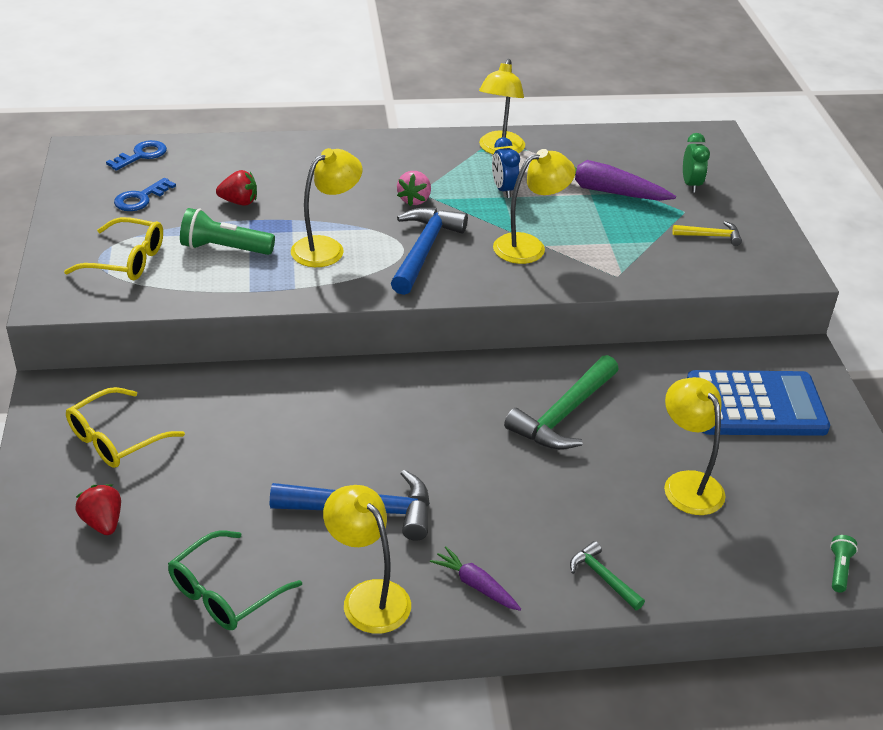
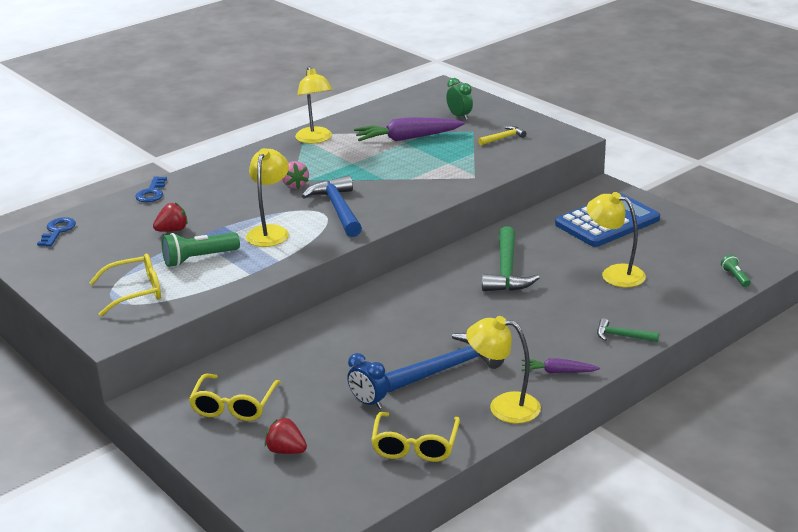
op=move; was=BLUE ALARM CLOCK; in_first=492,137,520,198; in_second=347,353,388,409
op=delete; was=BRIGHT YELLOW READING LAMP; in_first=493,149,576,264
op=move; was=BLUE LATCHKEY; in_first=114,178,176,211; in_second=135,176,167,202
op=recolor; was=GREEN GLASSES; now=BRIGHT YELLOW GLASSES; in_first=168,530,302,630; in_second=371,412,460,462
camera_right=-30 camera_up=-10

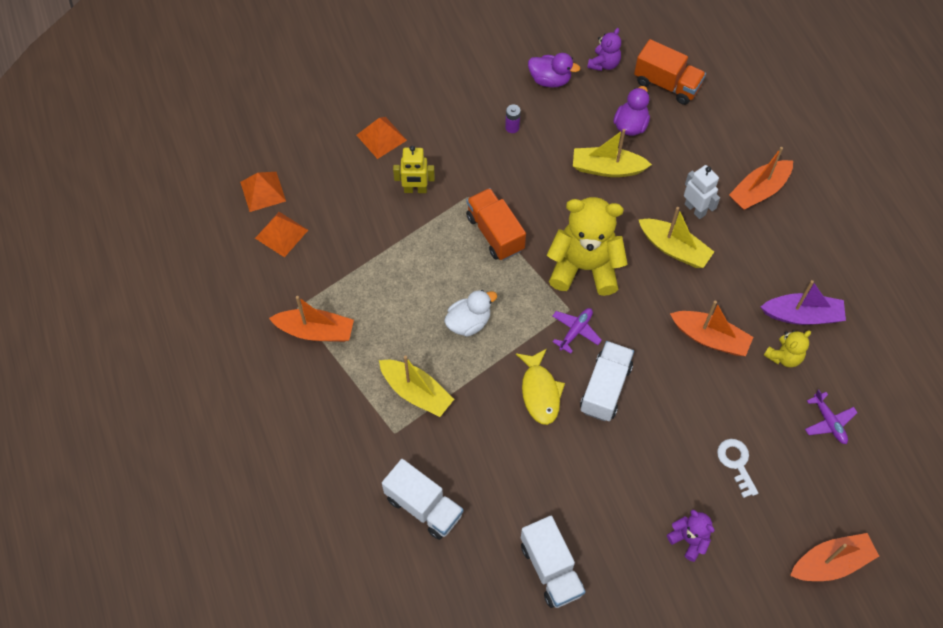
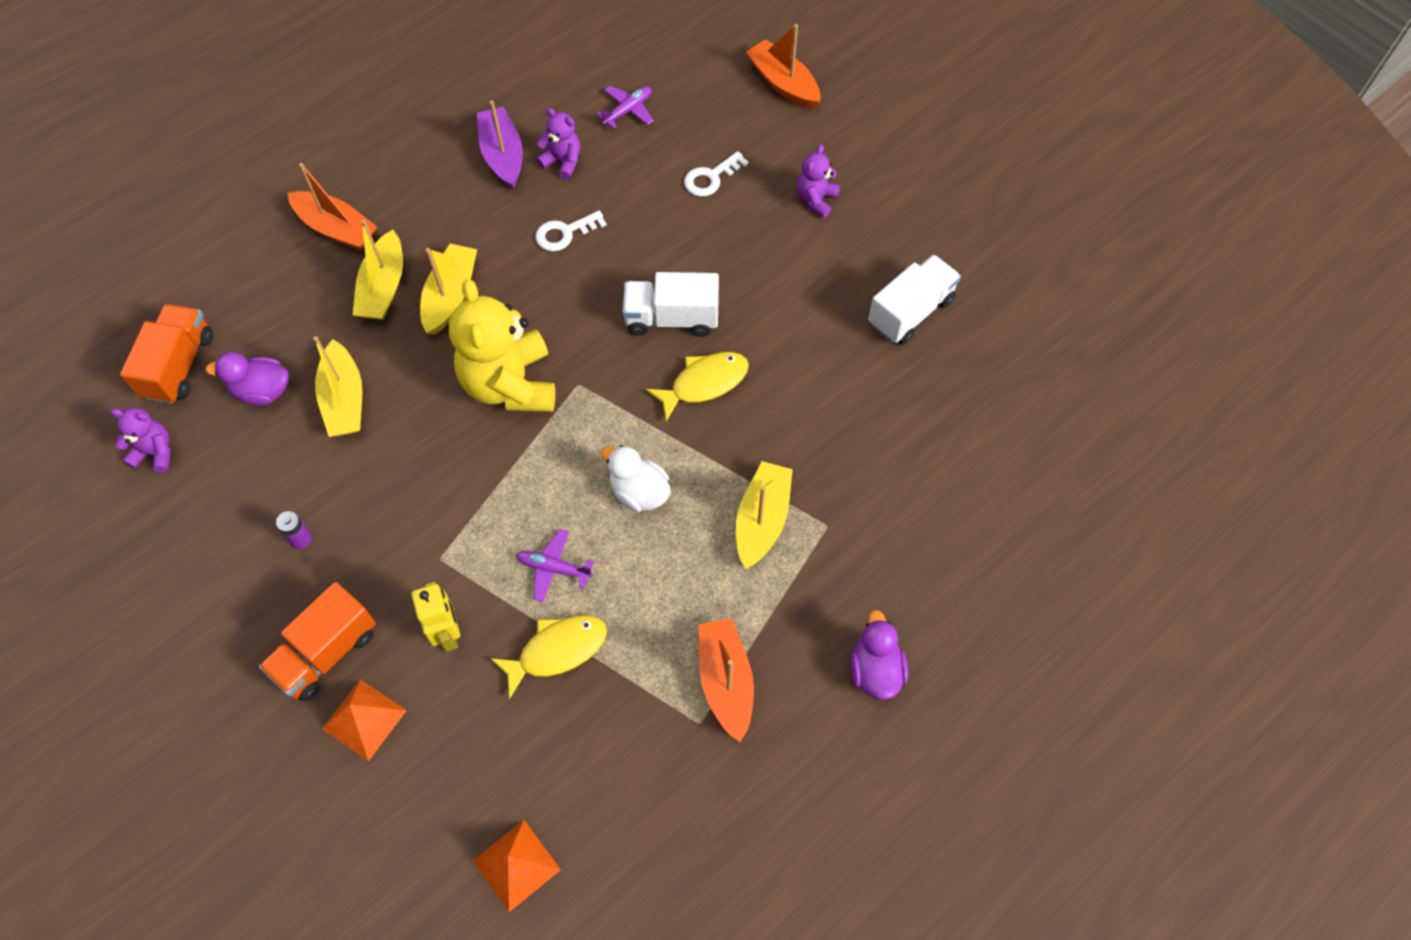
op=move; was=PURPLE RUBBER DUCK; in_first=528,53,580,87; in_second=851,610,908,700
op=replace; was=SNOW-WHITE TOY ROBOT; now=BRIGHT YELLOW TOY BOAT; in_first=684,165,720,219; in_second=353,220,403,320
op=move; was=ORANGE TRUCK; in_first=466,188,526,260; in_second=259,582,376,702
op=delete; was=ORANGE SOLID PYRAMID; in_first=255,212,308,257
op=replace; was=ORANGE TOY BOAT; now=SNOW-WHITE LATCHKEY; in_first=670,301,753,356; in_second=535,210,607,251
op=move; was=PURPLE PLANE; in_first=553,308,602,354; in_second=516,529,594,602
op=recolor; was=BRIGHT YELLOW TEDDY BEAR; now=PURPLE TEDDY BEAR; in_first=764,331,811,367; in_second=536,108,580,180
op=delete; was=SNOW-WHITE TRUCK; in_first=382,459,463,540
op=insert; now=BRIGHT YELLOW FISH FIGURE; in_second=490,615,607,699
camera_right=-110 camera_up=0

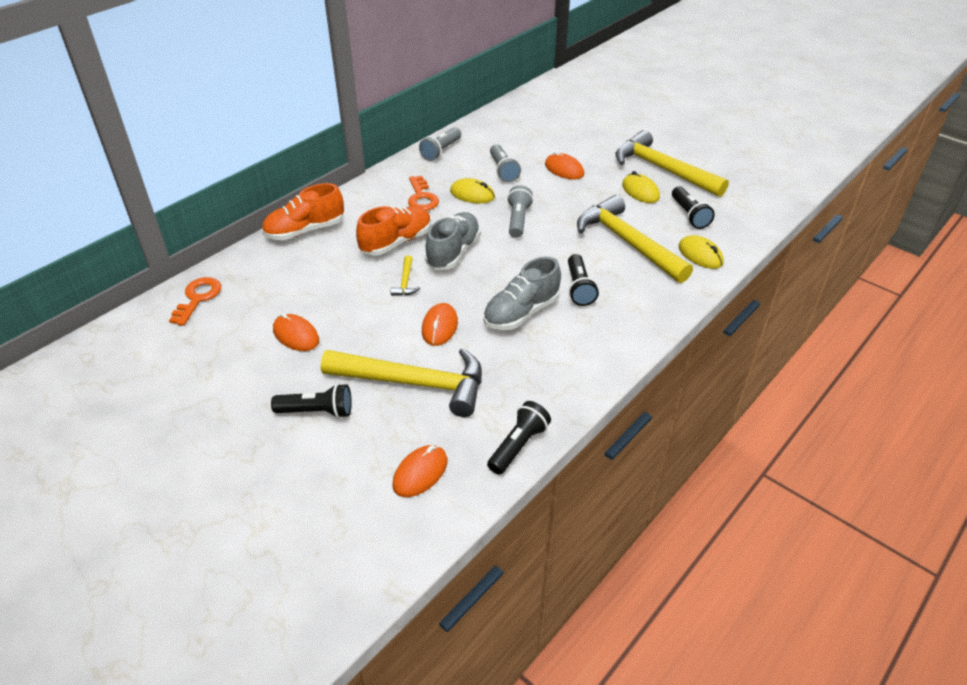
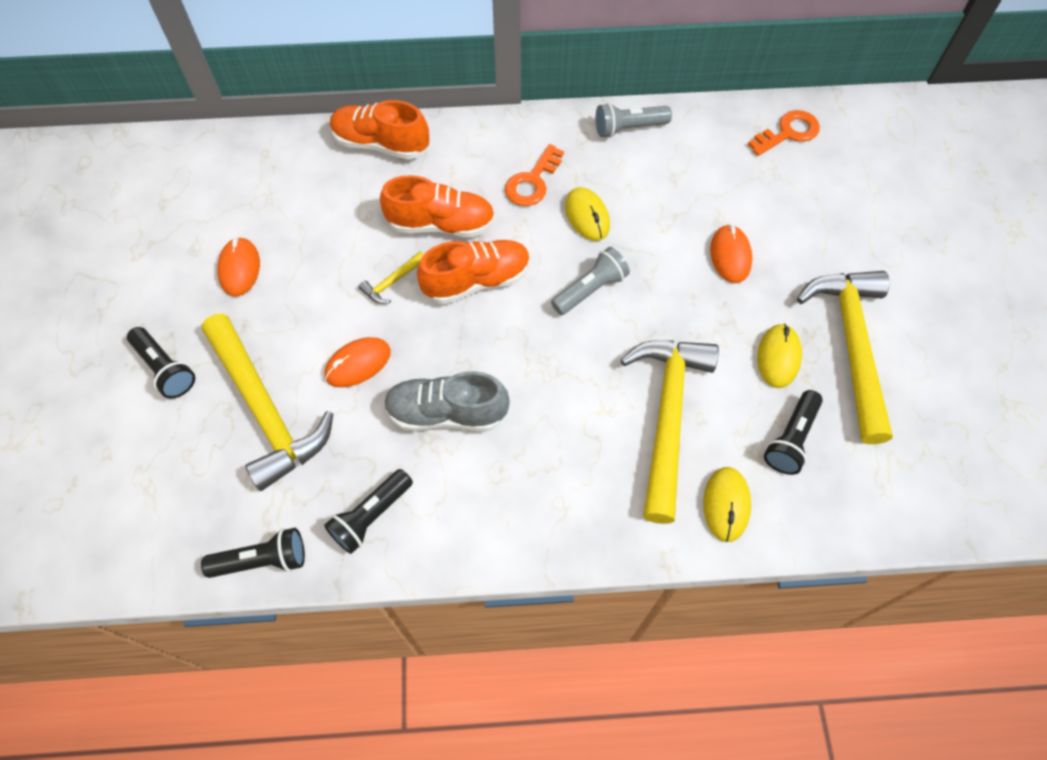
op=delete; was=ASH-GREY POCKET TORCH; in_first=490,144,521,182
op=recolor; was=ASH-GREY SHOE; now=ORANGE SHOE; in_first=425,212,481,270; in_second=417,240,530,304
op=move; was=JET-BLACK POCKET TORCH; in_first=568,254,599,306; in_second=324,469,413,554
op=move; was=ORANGE LATCHKEY; in_first=169,277,221,326; in_second=748,110,820,156
op=delete; was=ORANGE MOUSE; in_first=392,445,447,497
camera_right=45 camera_up=20

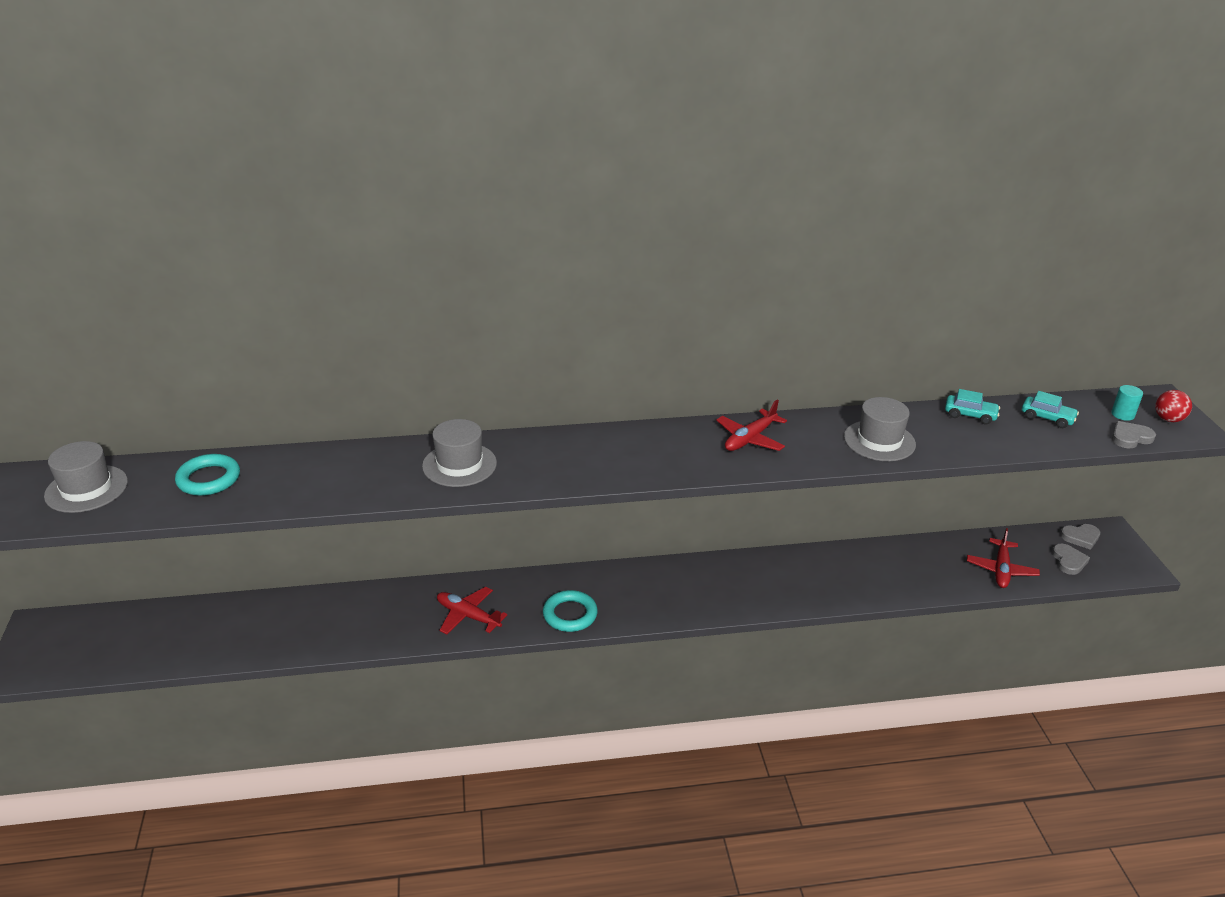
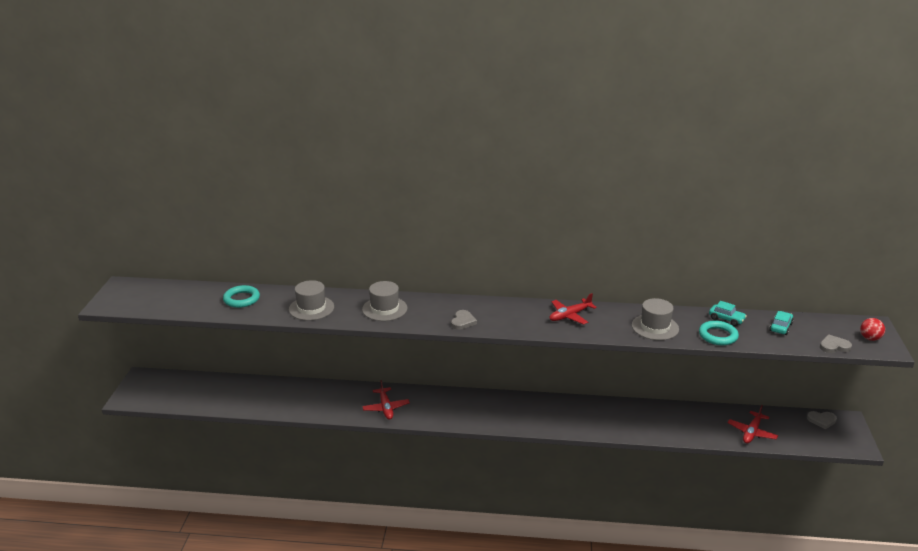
op=delete; was=TURQUOISE CYLINDER; in_first=1111,385,1143,421
op=rotate; was=TURQUOISE TOY CAR; in_first=1022,391,1079,428; in_second=769,311,794,335; clockwise=-105
op=move; was=ASH-GREY TALL HAT; in_first=44,441,128,513; in_second=289,280,334,321
op=move; was=ASH-GREY LOVE HEART; in_first=1052,544,1090,575; in_second=451,310,477,330
op=rotate; was=SCARLET PLANE; in_first=437,587,508,634; in_second=362,380,410,420; clockwise=-150
op=move; was=TURQUOISE HOOP; in_first=543,590,598,632; in_second=699,320,739,345
camera_right=15 camera_up=-5

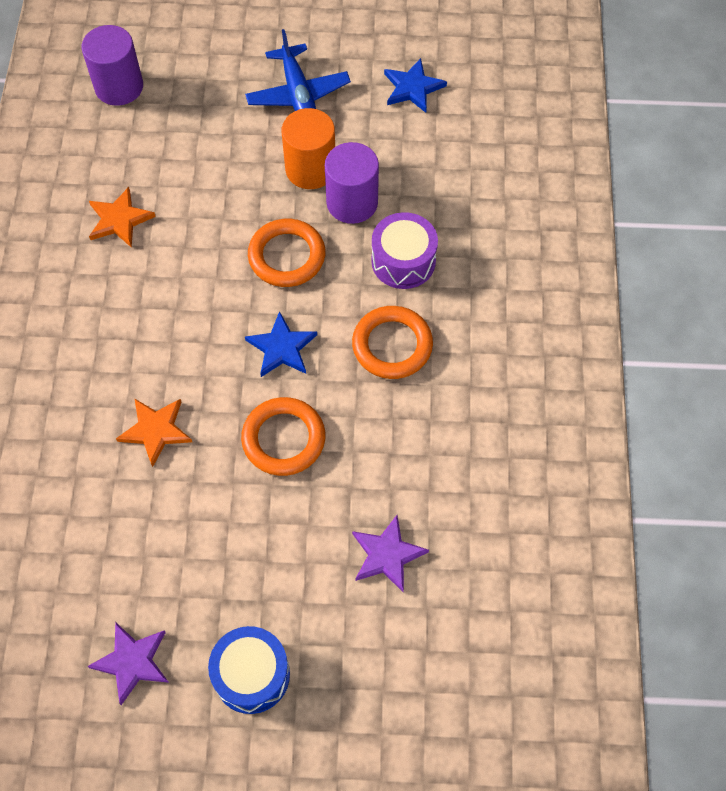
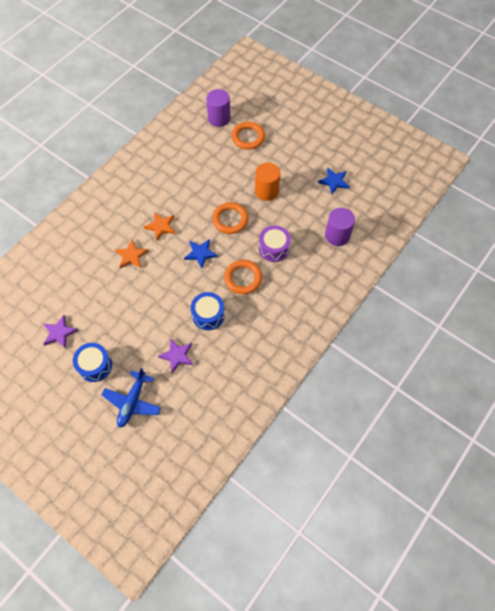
op=move; was=BLUE PLANE; in_first=245,29,351,111; in_second=102,368,161,428
op=move; was=PURPLE CYLINDER; in_first=325,142,379,224; in_second=325,208,355,246
op=move; was=ORANGE STAR SHAPE; in_first=89,187,156,248; in_second=144,212,176,240
op=move; was=ORANGE HOOP; in_first=241,397,325,476; in_second=231,122,265,149
op=insert; now=BLUE TOY DRUM; in_second=191,292,225,330
camera_right=35 camera_up=0

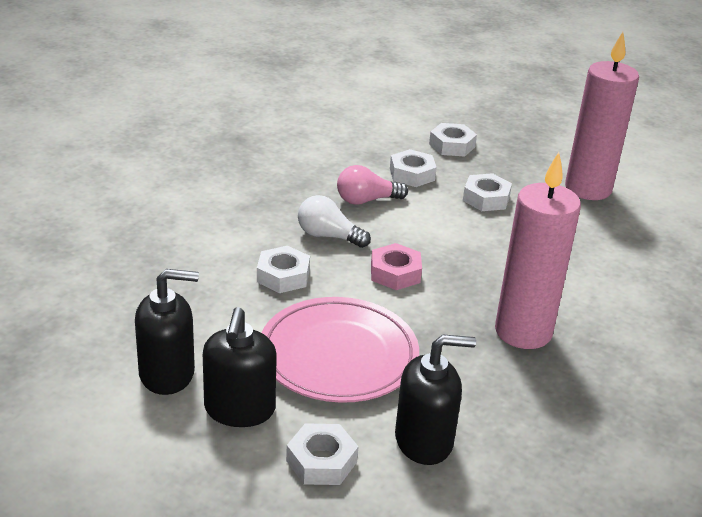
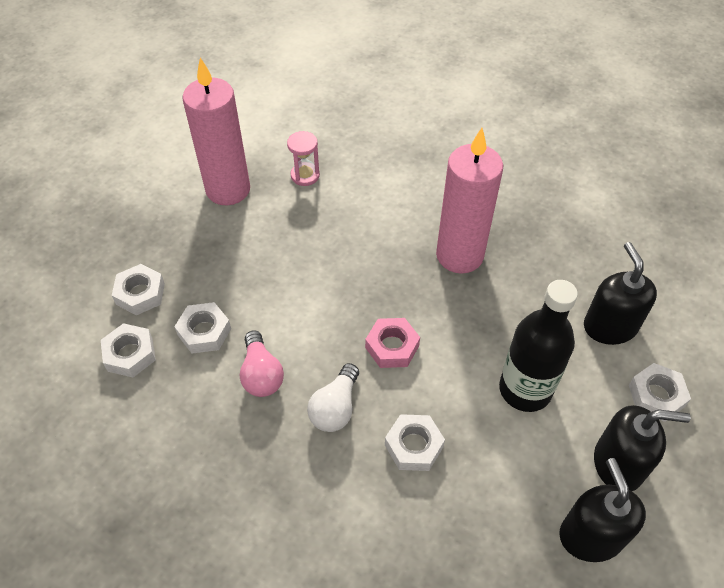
op=move; was=SNOW-WHITE NUT; in_first=463,173,512,211; in_second=101,323,156,377
op=replace; was=ROSE-PINK DINNER PLATE; now=JET-BLACK DRINK BOTTLE; in_first=262,297,419,403; in_second=499,280,578,412
op=insert; now=ROSE-PINK SANDGLASS; in_second=287,131,320,186
camera_right=-90 camera_up=20

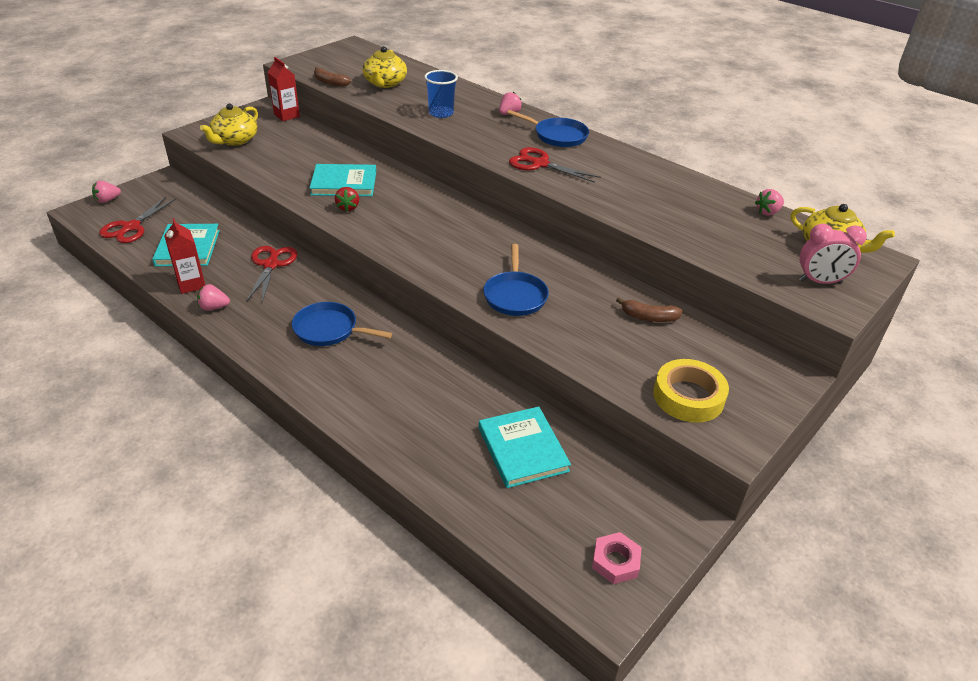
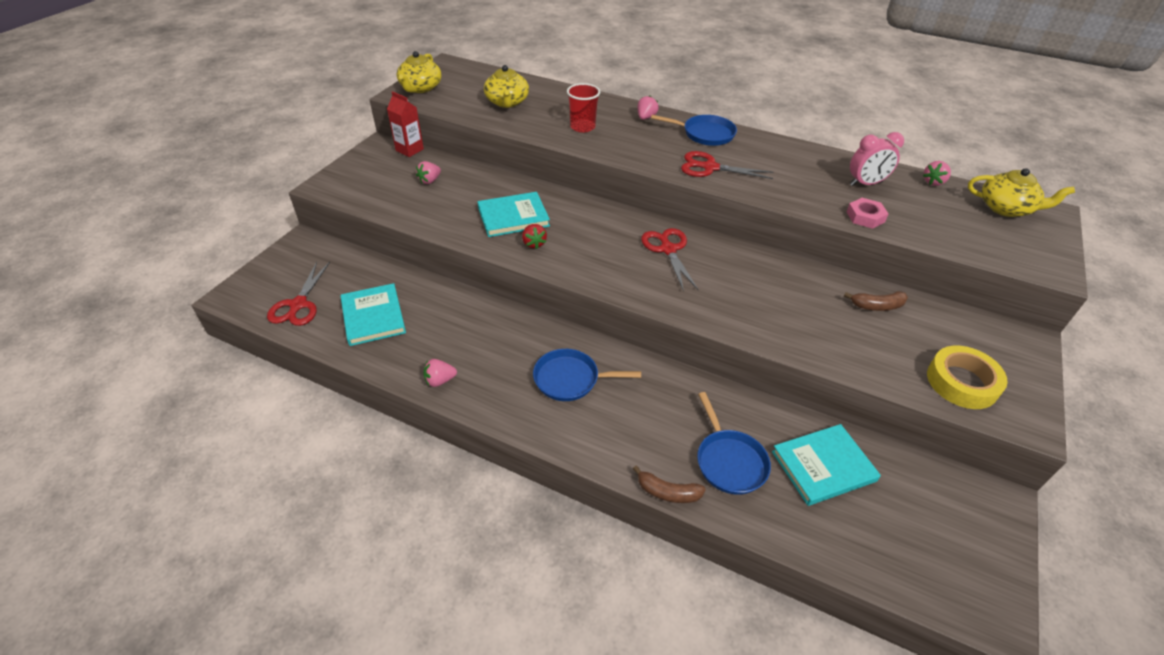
op=move; was=DARK BROWN BANANA; in_first=314,67,351,87; in_second=633,466,706,503
op=recolor; was=BLUE TUMBLER; now=SCARLET TUMBLER; in_first=424,70,458,118; in_second=567,83,600,133
op=move; was=BRIGHT YELLOW TEA POT; in_first=200,104,258,146; in_second=397,51,442,93
op=move; was=ROSE-PINK TOY STRAWBERRY; in_first=92,181,121,203; in_second=416,161,441,184
op=delete; was=SCARLET JUICE CARTON; in_first=164,218,205,294
op=move; was=ROSE-PINK ALARM CLOCK; in_first=799,224,867,284; in_second=850,132,904,186
op=move; was=BLUE FRYING PAN; in_first=483,244,549,316; in_second=697,392,771,495
op=move; was=SCARLET SCISSORS; in_first=247,246,297,302; in_second=641,228,698,291
op=rotate; was=TURQUOISE HARDCOVER; in_first=479,407,571,488; in_second=772,424,881,506; clockwise=-75
op=move; was=ROSE-PINK NUT; in_first=592,532,642,584; in_second=847,198,889,229
camera_right=-15 camera_up=5

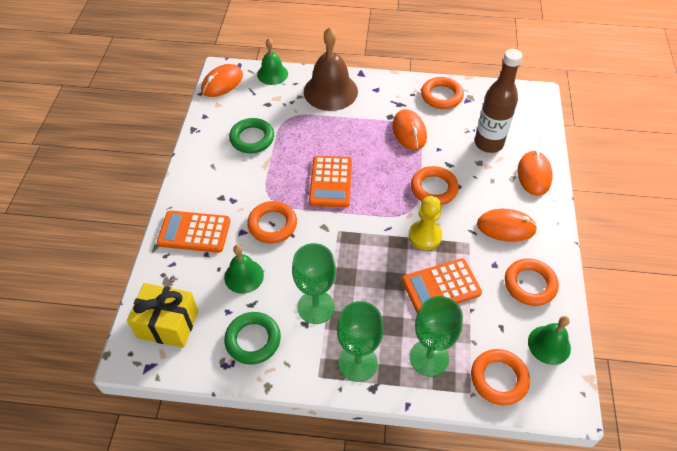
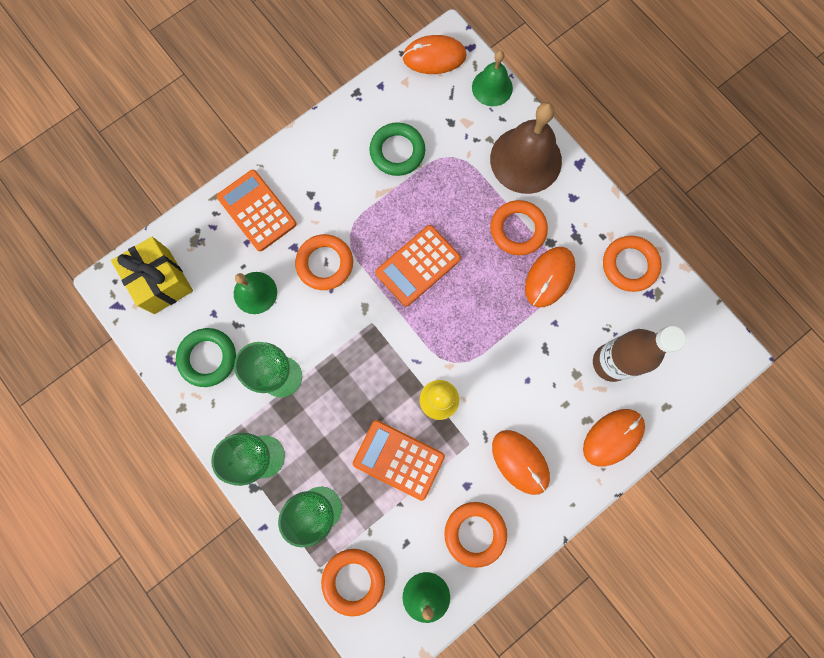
op=move; was=ORANGE HOOP; in_first=411,166,459,205; in_second=490,200,548,255
camera_right=45 camera_up=25

